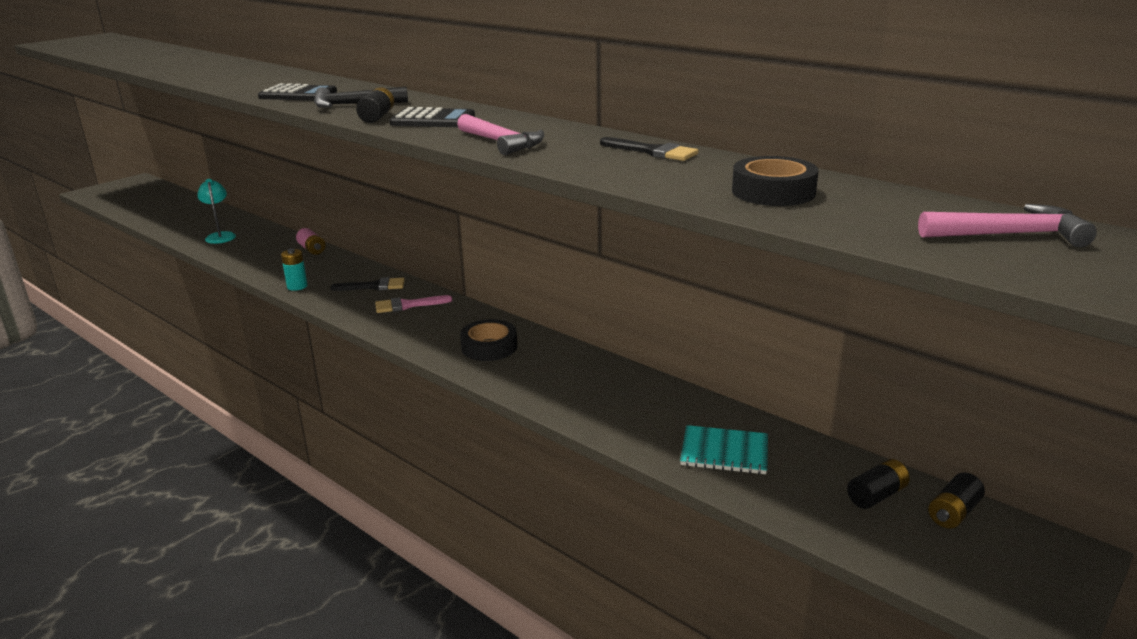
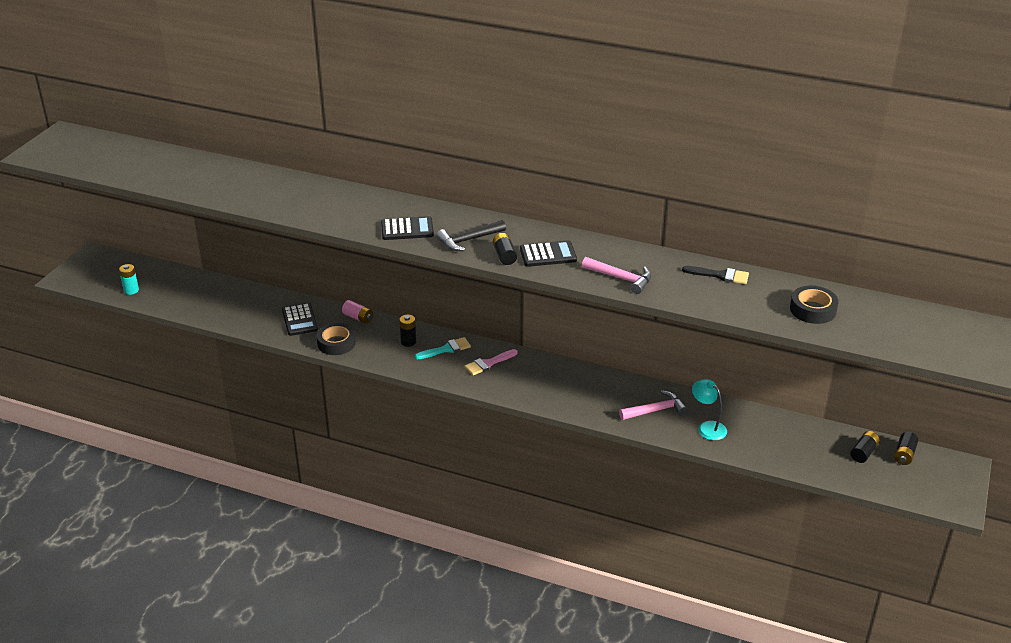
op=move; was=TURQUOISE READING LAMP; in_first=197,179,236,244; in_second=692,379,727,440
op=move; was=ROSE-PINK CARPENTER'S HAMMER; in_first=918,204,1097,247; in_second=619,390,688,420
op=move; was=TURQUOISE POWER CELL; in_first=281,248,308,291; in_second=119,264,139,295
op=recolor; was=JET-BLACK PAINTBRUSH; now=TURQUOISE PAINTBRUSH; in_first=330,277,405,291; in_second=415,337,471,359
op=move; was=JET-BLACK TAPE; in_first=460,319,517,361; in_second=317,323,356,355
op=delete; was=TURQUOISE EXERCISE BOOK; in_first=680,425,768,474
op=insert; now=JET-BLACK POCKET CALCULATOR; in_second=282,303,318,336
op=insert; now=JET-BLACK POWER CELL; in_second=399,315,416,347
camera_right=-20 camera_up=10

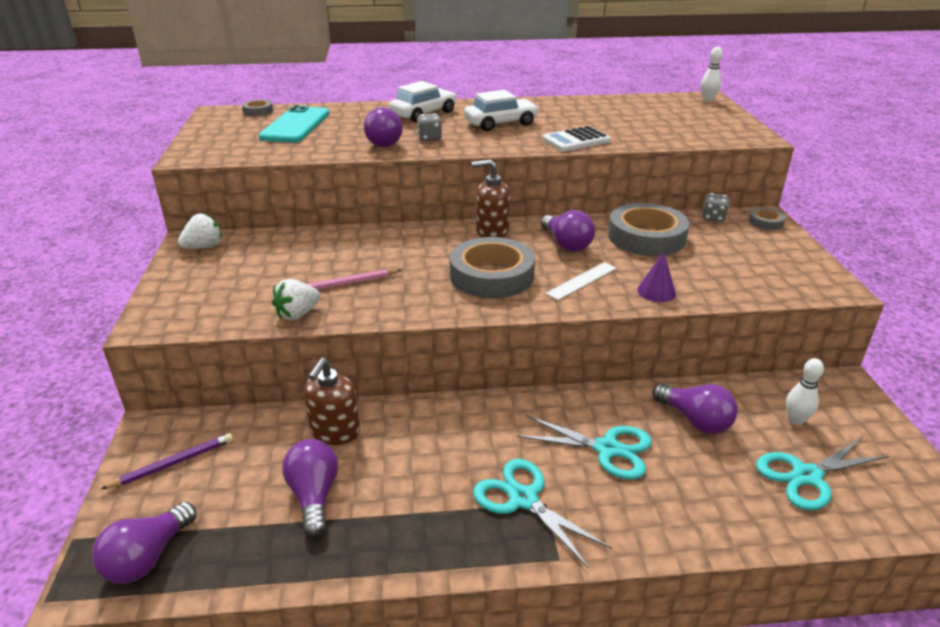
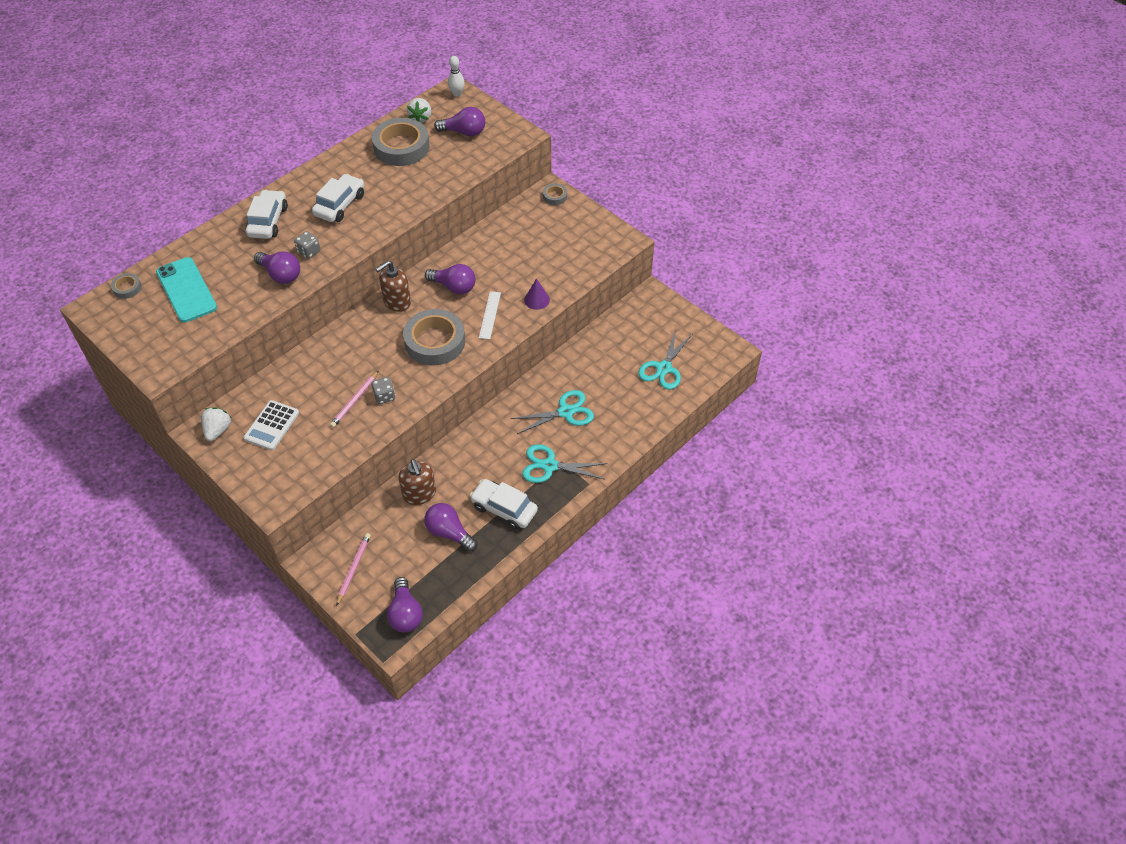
op=move; was=SNOW-WHITE POCKET CALCULATOR; in_first=542,126,611,152; in_second=244,400,299,450
op=move; was=ASH-GREY GAME DIE; in_first=702,193,730,222; in_second=372,377,395,404
op=move; was=ASH-GREY TAPE; in_first=608,203,690,256; in_second=372,118,429,166
op=move; was=SNOW-WHITE TOY STRAWBERRY; in_first=272,279,320,321; in_second=407,98,431,123
op=delete; was=SNOW-WHITE SKITTLE; in_first=786,358,824,425
op=move; was=PURPLE LIGHT BULB; in_first=652,383,738,434; in_second=434,107,485,137
op=recolor; was=PURPLE PENCIL; now=ROSE-PINK PENCIL; in_first=101,433,233,489; in_second=336,533,371,606
op=insert; now=SNOW-WHITE TOY CAR; in_second=470,479,538,530
camera_right=-40 camera_up=20

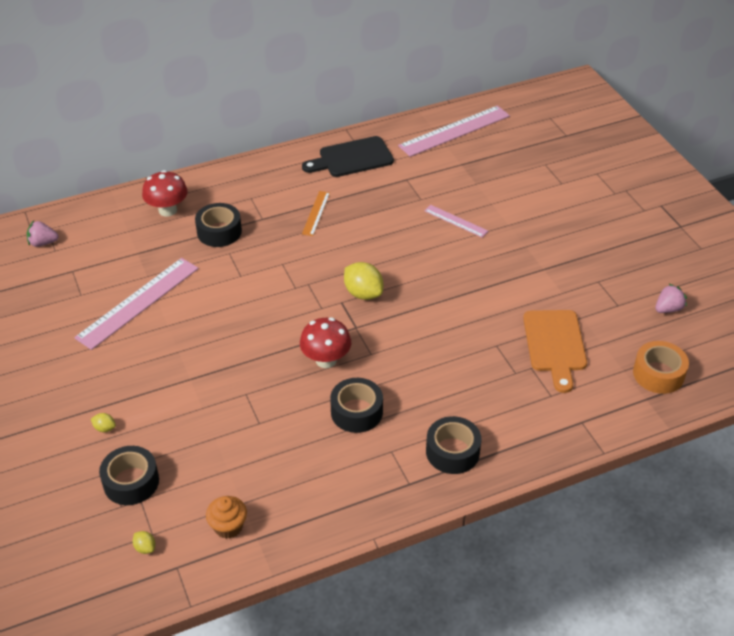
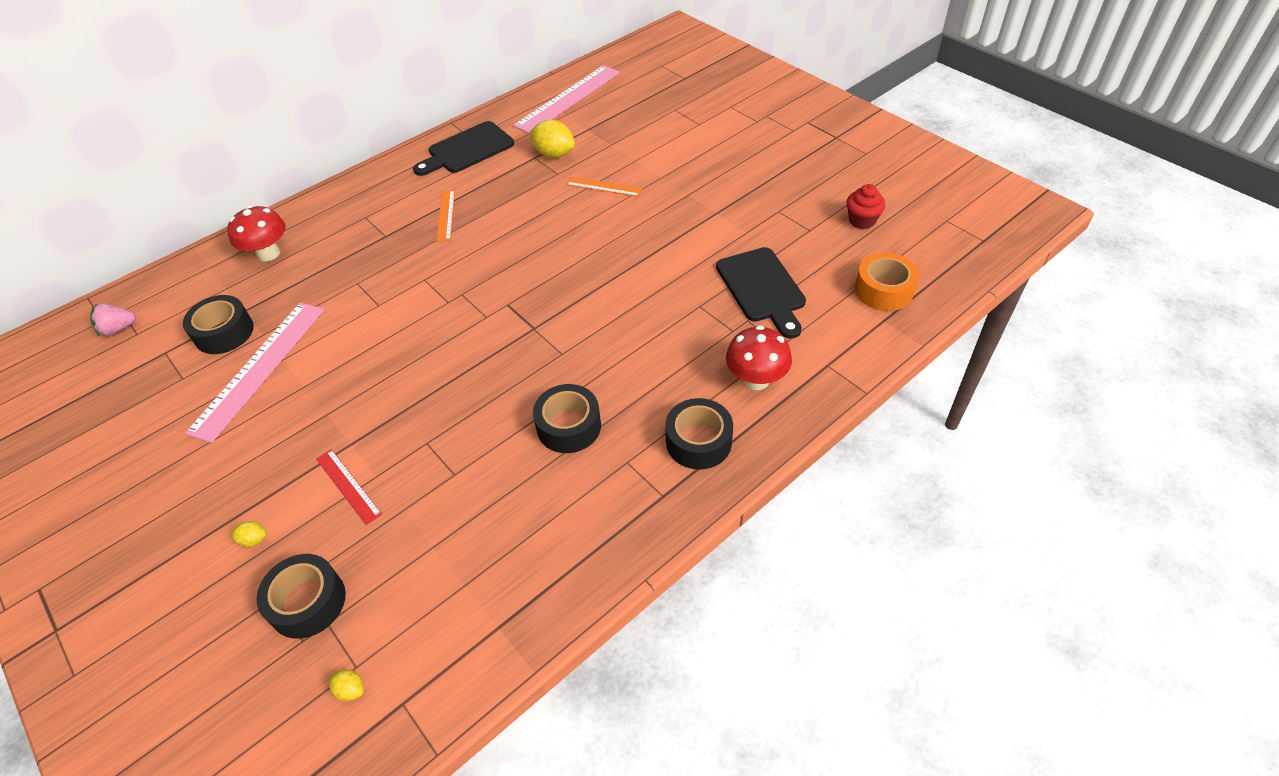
op=move; was=JET-BLACK TAPE; in_first=195,203,242,247; in_second=183,295,254,354
op=recolor; was=ROSE-PINK STRAIGHTEDGE; now=ORANGE STRAIGHTEDGE; in_first=425,205,488,237; in_second=566,177,643,197
op=move; was=BRIGHT YELLOW LEMON; in_first=344,262,383,300; in_second=529,120,575,158
op=replace; was=ROSE-PINK TOY STRAWBERRY; now=SCARLET CUPCAKE; in_first=655,284,687,313; in_second=846,184,886,229
op=recolor; was=ORANGE BREAD BOARD; now=JET-BLACK BREAD BOARD; in_first=523,310,587,393; in_second=716,247,806,339
op=move; was=SCARLET FUNGUS; in_first=300,317,351,368; in_second=726,325,792,390
op=delete; was=ORANGE CUPCAKE; in_first=206,496,247,539
op=insert; now=SCARLET STRAIGHTEDGE; in_second=316,449,382,525
camera_right=-15 camera_up=5

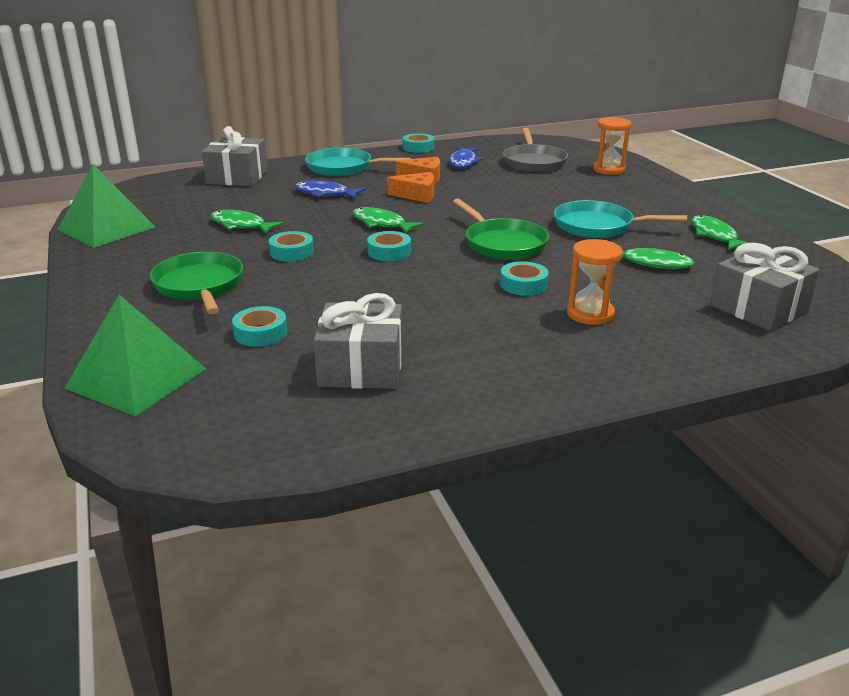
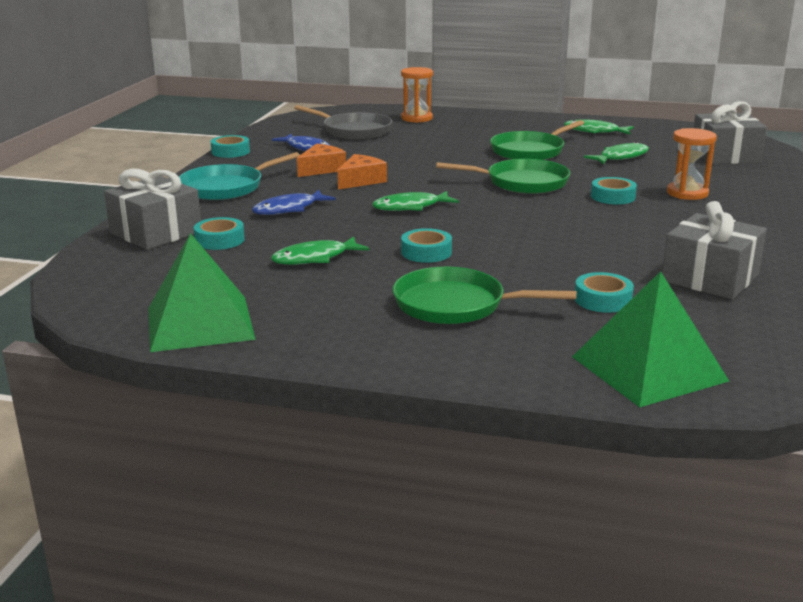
op=recolor; was=TURQUOISE FRYING PAN; now=GREEN FRYING PAN; in_first=554,200,687,238; in_second=490,120,584,160
op=move; was=TURQUOISE TAPE; in_first=367,231,411,261; in_second=193,217,245,250
camera_right=-55 camera_up=-5

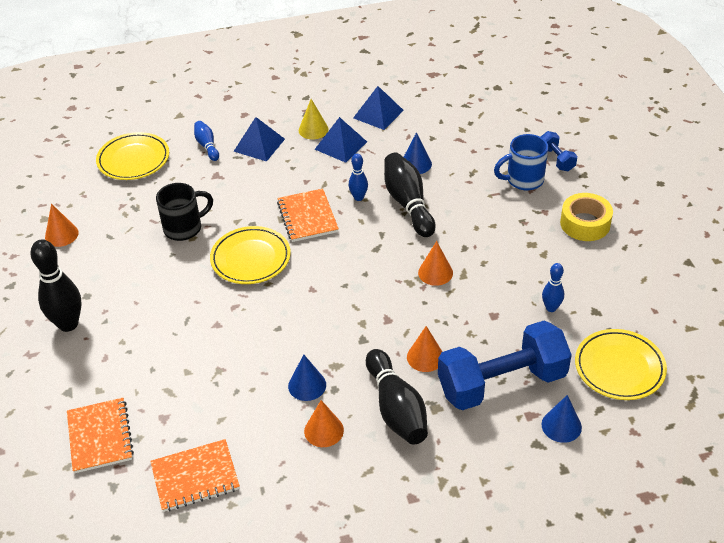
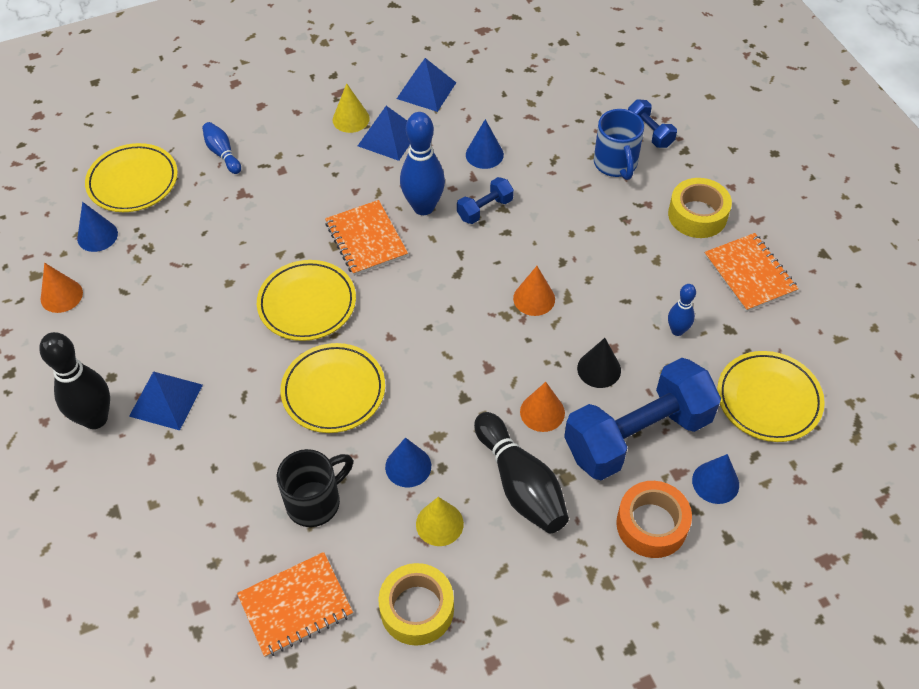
op=move; was=BLUE SOLID PYRAMID; in_first=233,117,285,161; in_second=129,371,203,430
op=rotate; was=BLUE MUG; in_first=494,134,548,190; in_second=594,109,644,180; clockwise=-75
op=replace; was=JET-BLACK SKITTLE; now=BLUE DUMBBELL; in_first=384,152,436,237; in_second=457,177,514,224
op=resize; was=BLUE SKITTLE; in_first=349,154,368,201; in_second=400,112,445,215; ratio=1.85
op=move; was=JET-BLACK MUG; in_first=156,183,213,241; in_second=277,449,353,527
op=move; was=ORANGE EXERCISE BOOK; in_first=67,398,134,473; in_second=704,233,799,312
op=recolor; was=ORANGE CONE; now=BRIGHT YELLOW CONE; in_first=304,400,344,447; in_second=416,497,464,546
op=insert; now=BLUE CONE; in_second=77,202,118,252
op=insert; now=JET-BLACK CONE; in_second=577,338,621,388
op=insert; now=BRIGHT YELLOW DINNER PLATE; in_second=280,343,385,433
op=insert; now=ORANGE TAPE; in_second=616,481,692,558
op=insert; now=BRIGHT YELLOW TAPE; in_second=378,563,454,646
camera_right=-10 camera_up=10

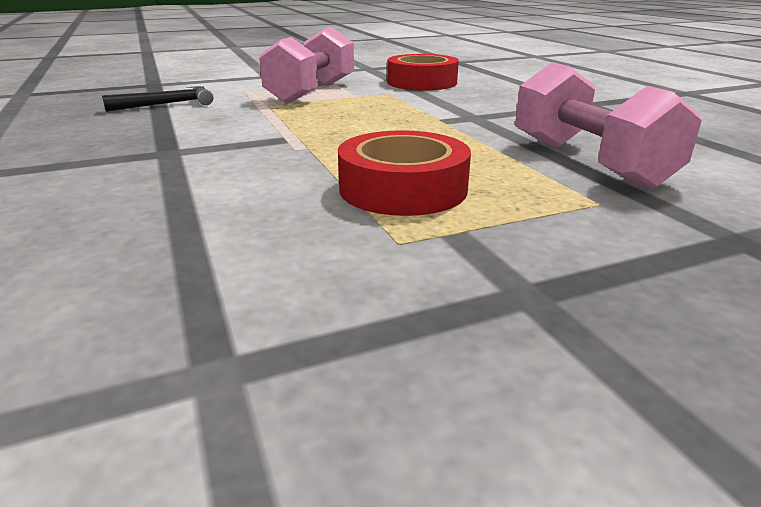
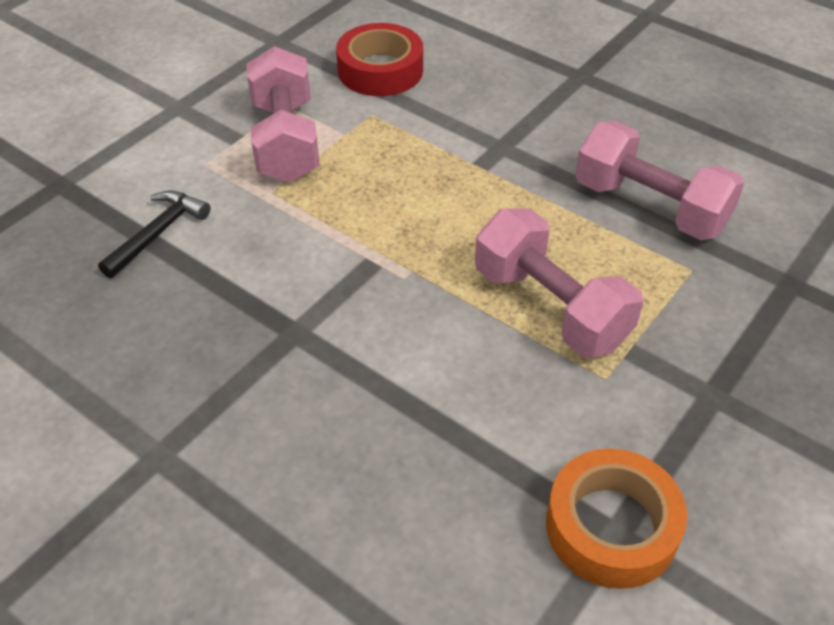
op=replace; was=SCARLET TAPE; now=ROSE-PINK DUMBBELL; in_first=338,130,471,216; in_second=475,208,644,357
op=insert; now=ORANGE TAPE; in_second=546,448,687,589
camera_right=-30 camera_up=20

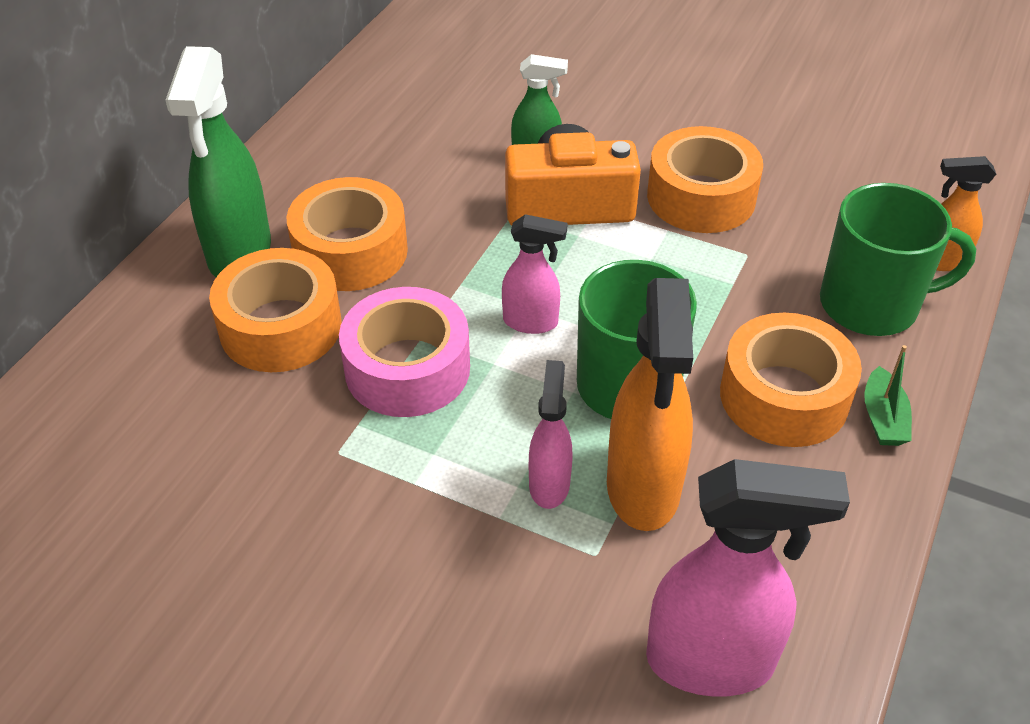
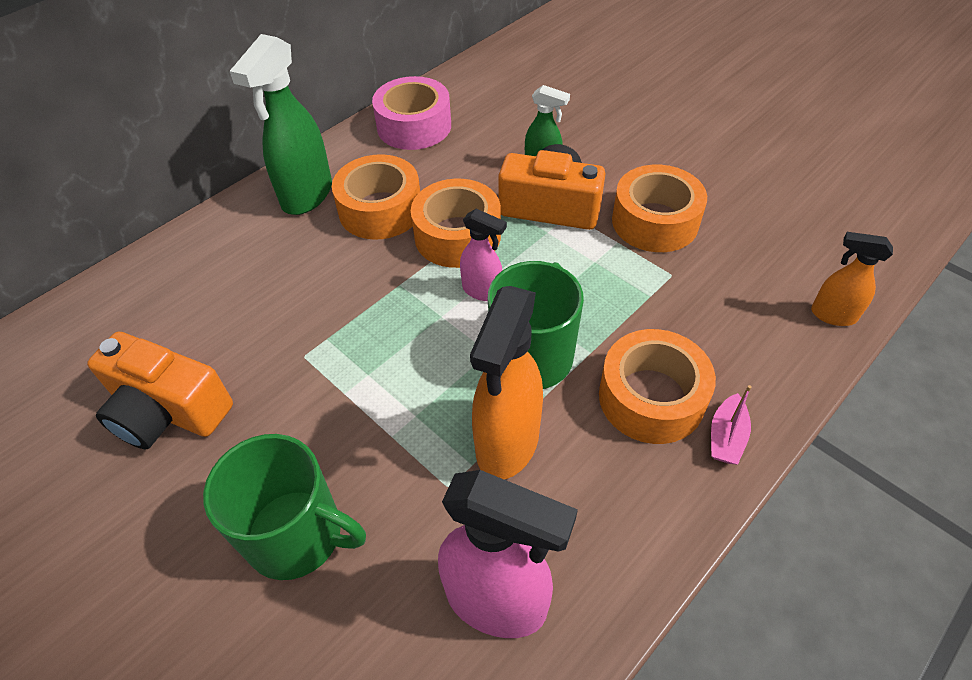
op=move; was=GREEN MUG; in_first=820,183,976,336; in_second=203,434,366,580
op=move; was=ORANGE TAPE; in_first=209,248,342,372; in_second=411,179,501,268
op=move; was=ROSE-PINK TAPE; in_first=339,287,470,417; in_second=372,76,451,150
op=recolor; was=GREEN TOY BOAT; now=ROSE-PINK TOY BOAT; in_first=864,345,912,446; in_second=711,385,752,465
op=delete; was=ROSE-PINK SPRAY CLEANER; in_first=529,360,572,509
op=insert; now=ORANGE PHOTO CAMERA; in_second=87,332,233,449
camera_right=20 camera_up=5

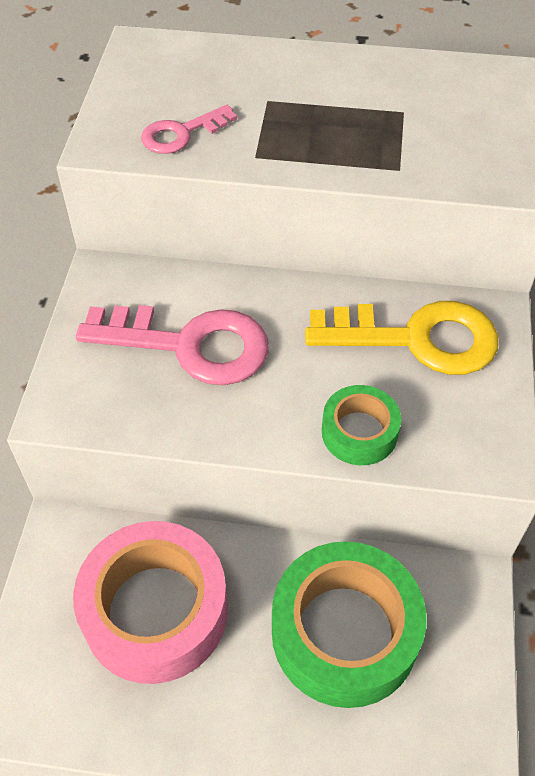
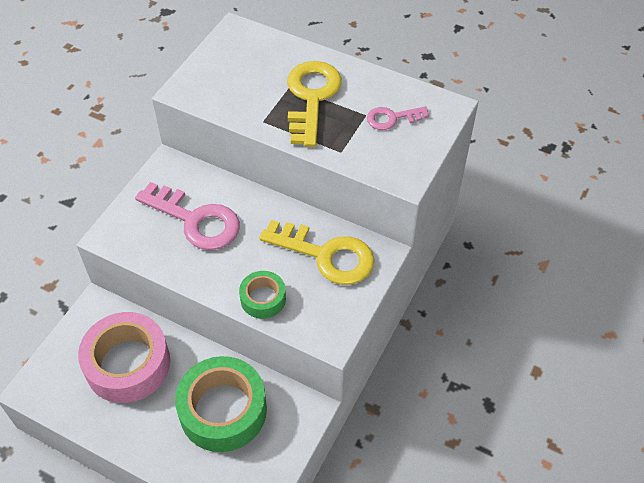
op=move; was=ROSE-PINK LATCHKEY; in_first=141,105,237,154; in_second=367,106,429,130
op=insert; now=BRIGHT YELLOW LATCHKEY; in_second=287,61,342,147
camera_right=20 camera_up=0

